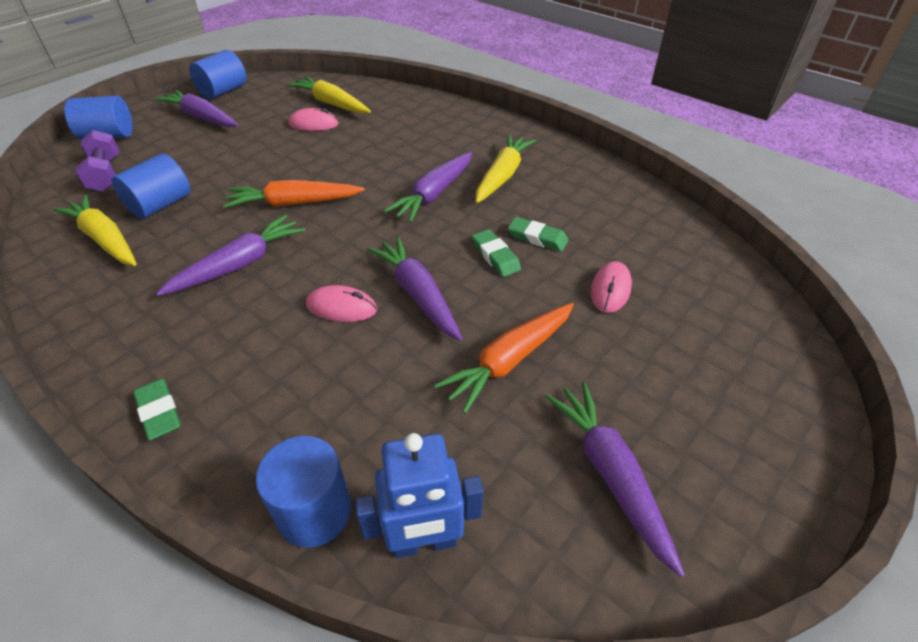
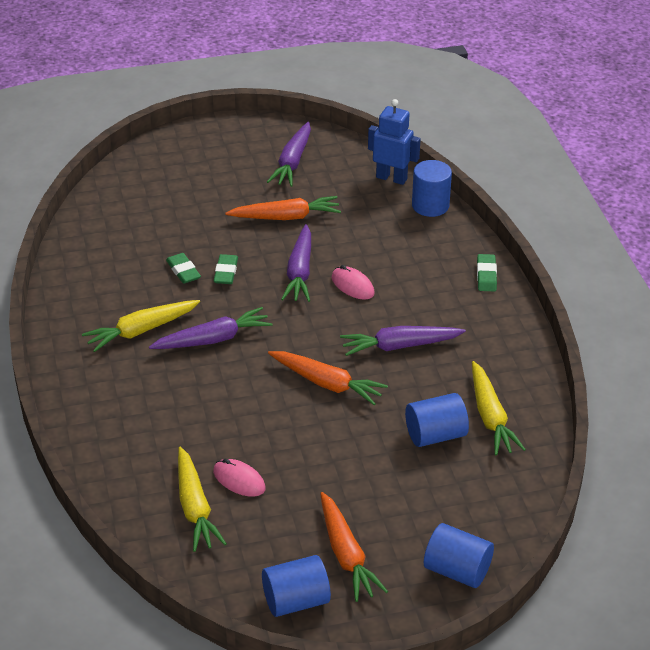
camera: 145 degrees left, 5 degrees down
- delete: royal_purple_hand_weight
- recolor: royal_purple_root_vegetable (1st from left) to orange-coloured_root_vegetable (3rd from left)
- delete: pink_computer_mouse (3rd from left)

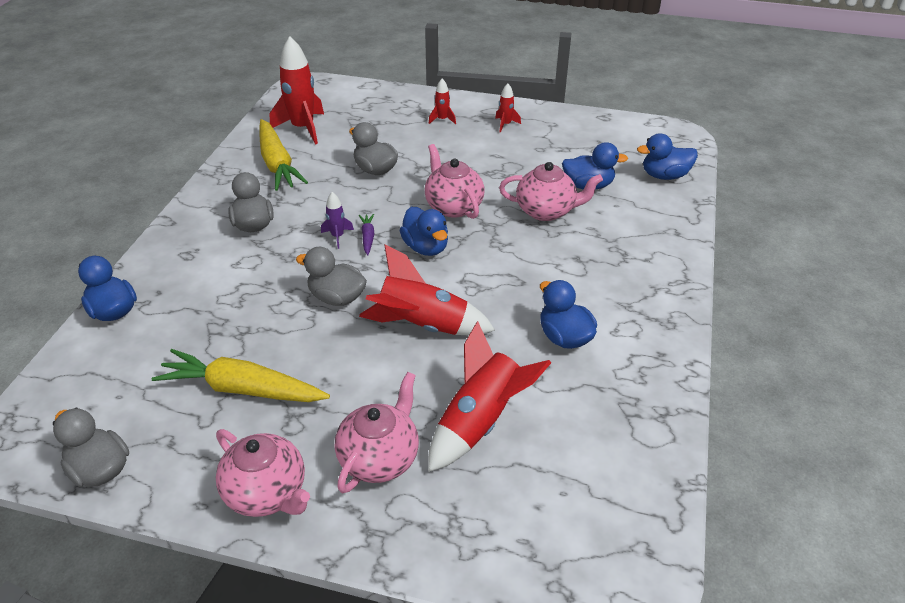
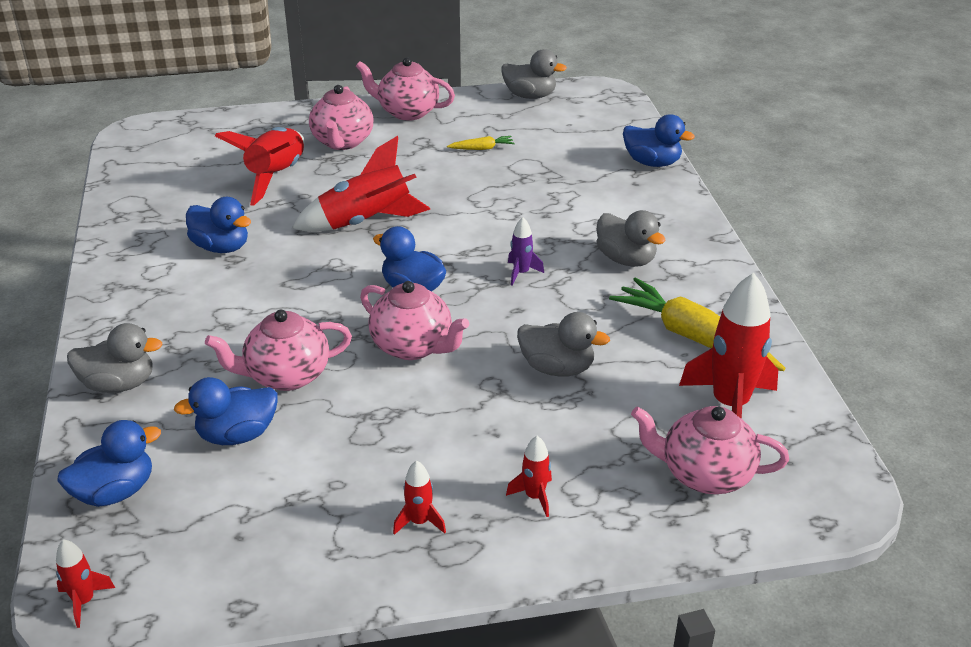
camera: 155 degrees right, 5 degrees down
- resize: golden_root_vegetable (1st from left) x0.44
- move: ash-grey_toy_duck (3rd from left in the first image) to ash-grey_toy_duck (1st from left)
- delete: royal_purple_root_vegetable
- insert: red_toy_rocket (1st from left)
- insert: pink_china_teapot (5th from left)

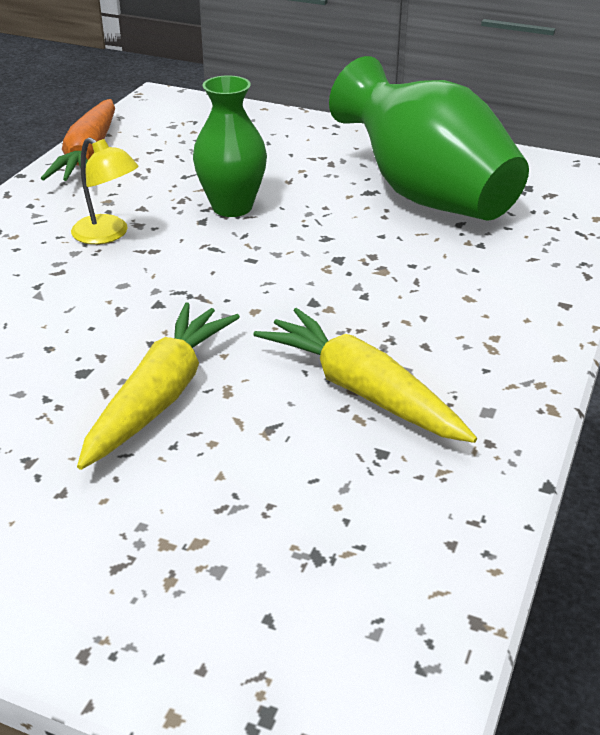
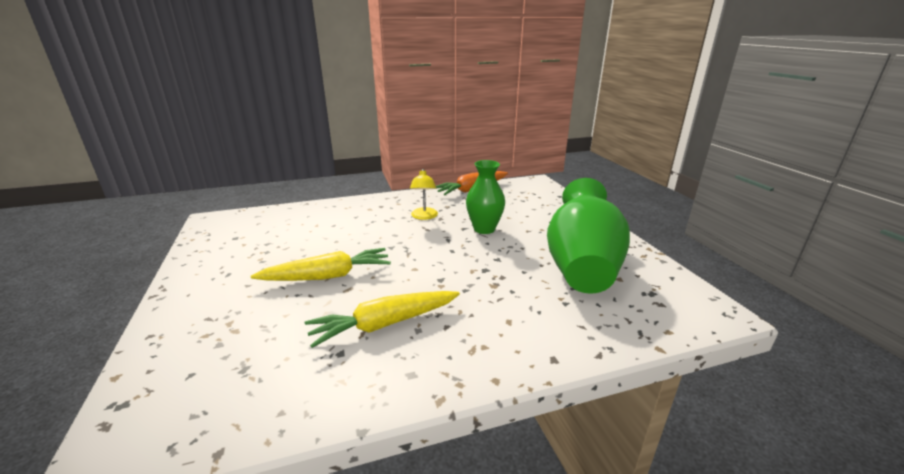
camera: 50 degrees right, 10 degrees down
- rotate: golden_root_vegetable (2nd from left) 120 degrees counterclockwise

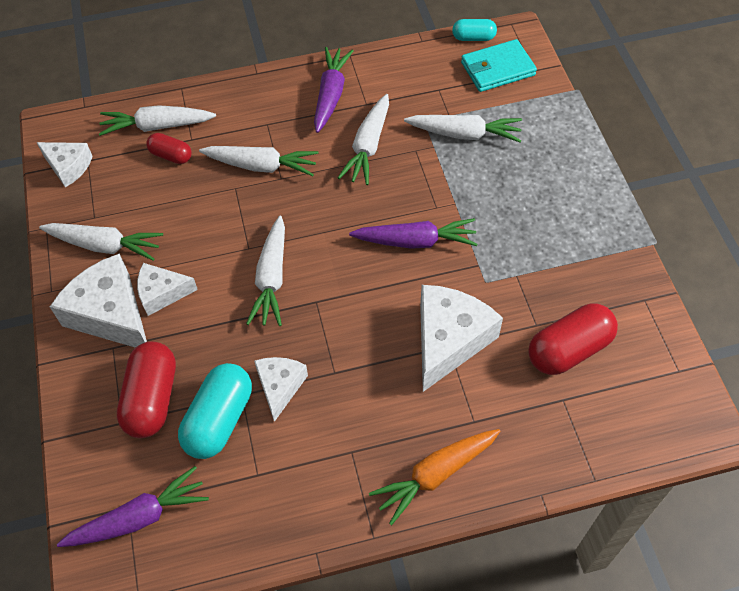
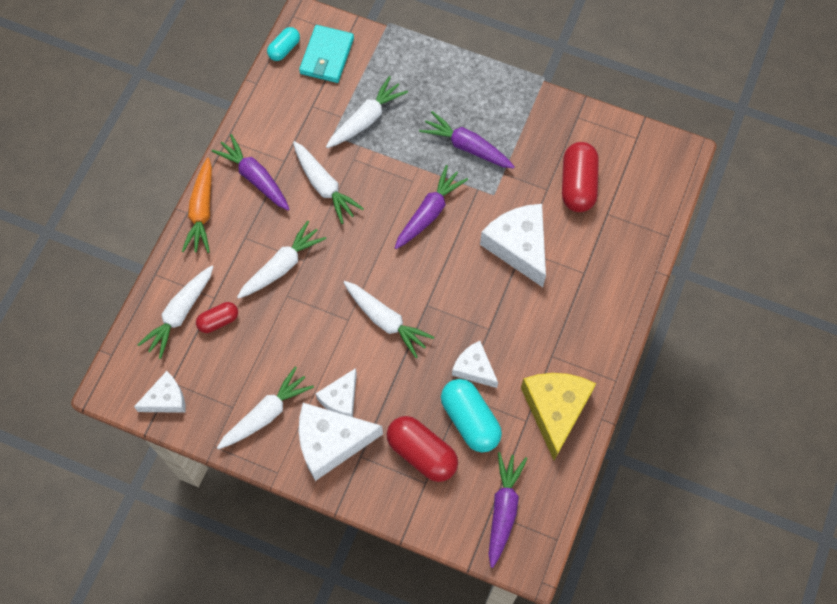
camera: 55 degrees left, 10 degrees up
- move: orange-coloured_root_vegetable
- insert: royal_purple_root_vegetable (3rd from left)
- insert: golden_cheese_wedge

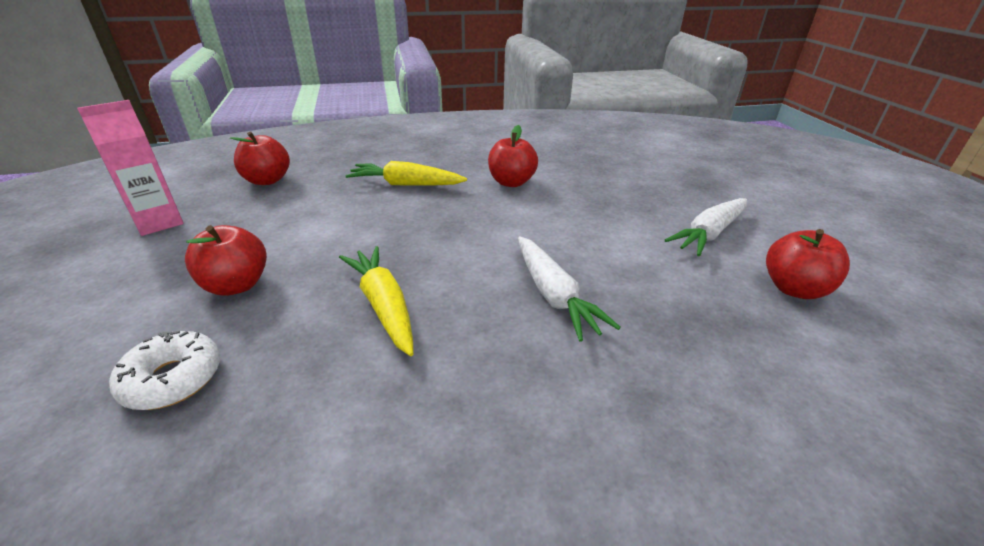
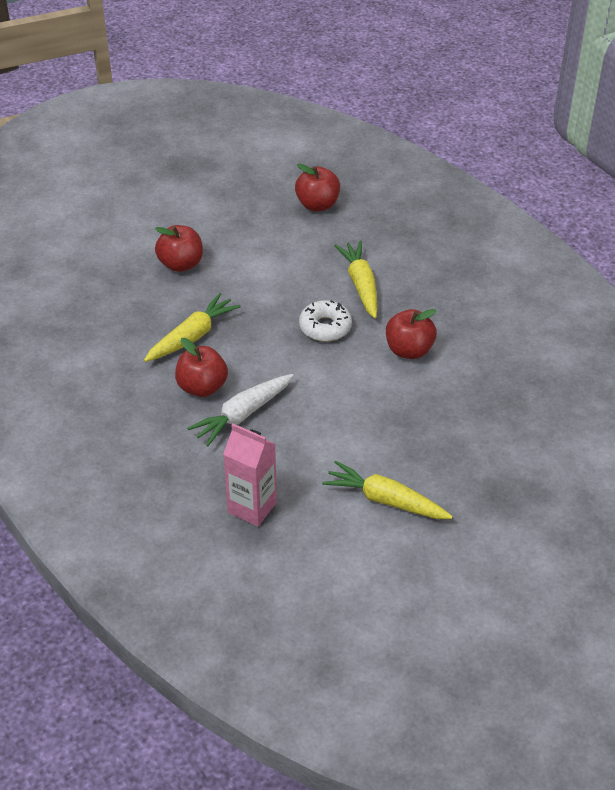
camera: 70 degrees right, 10 degrees up
- move: pink_milk_carton
- move: white_doughnut
- recolor: white_root_vegetable (2nd from left) to golden_root_vegetable (3rd from left)
- move: red_apple (4th from left in the first image) to red_apple (2nd from left)

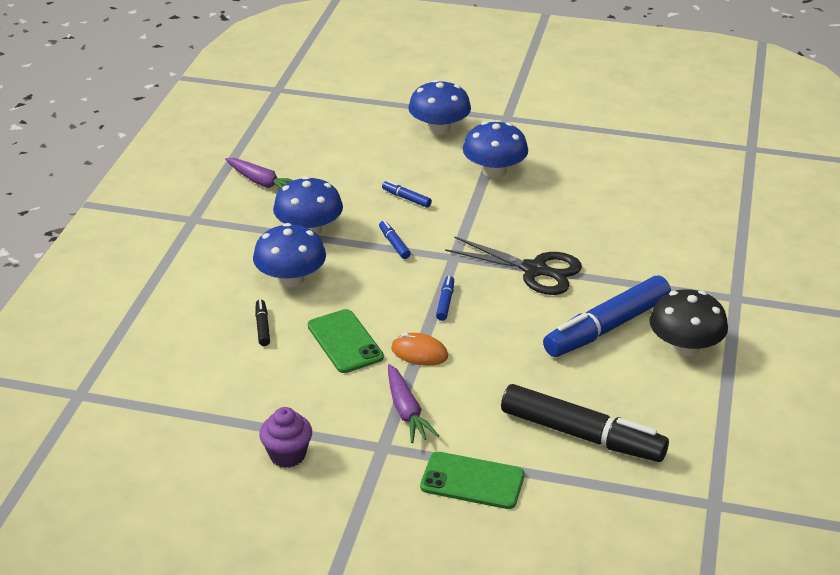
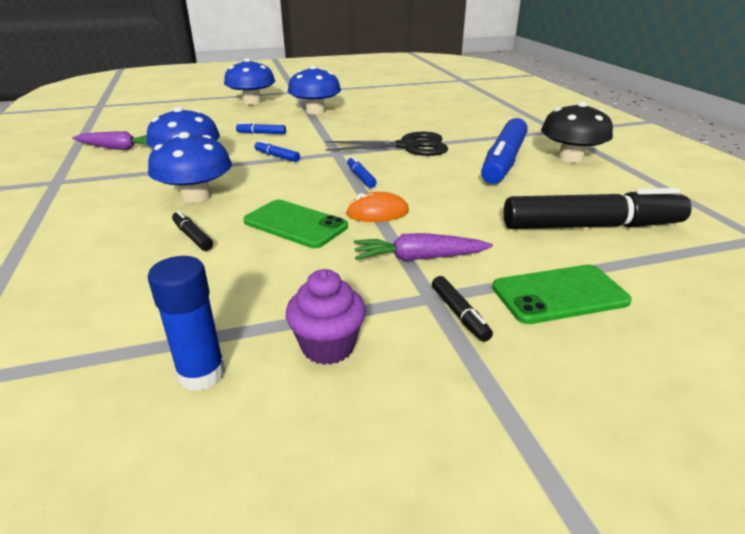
camera: 30 degrees left, 5 degrees down
- rotate: royal_purple_root_vegetable (2nd from left) 135 degrees clockwise
- insert: cobalt_stick_of_glue
- insert: jet-black_felt_pen (2nd from left)

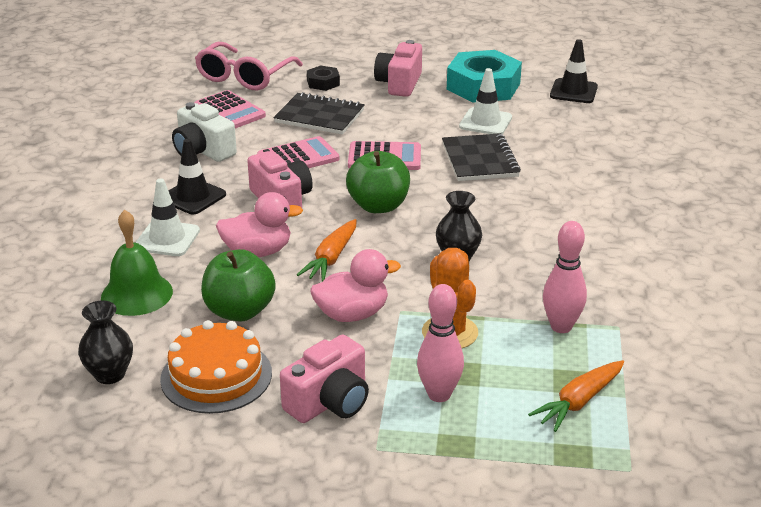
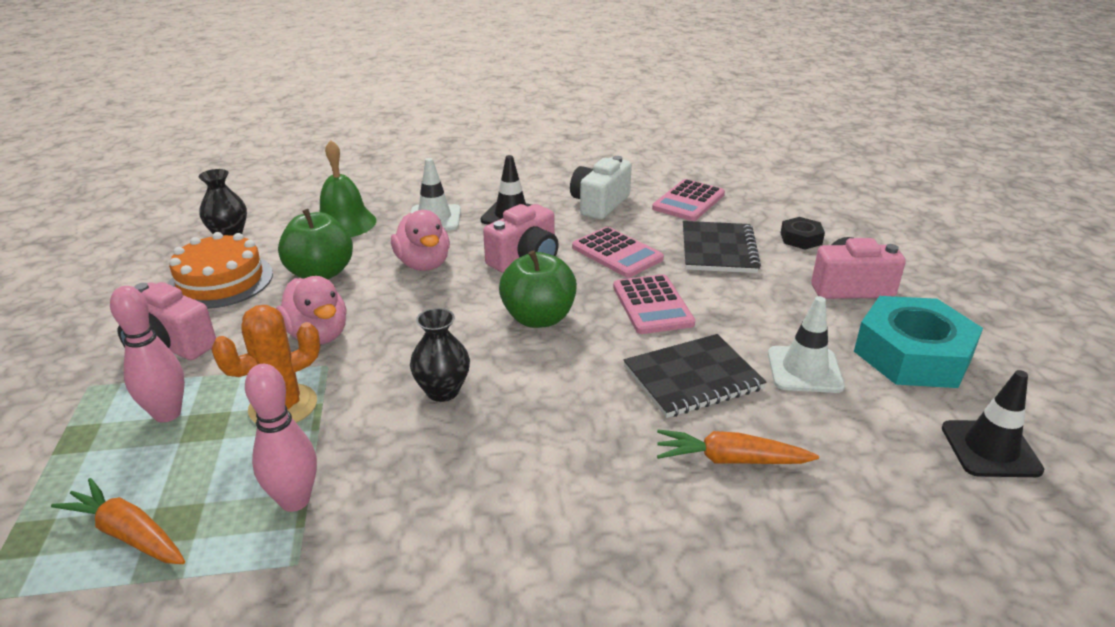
camera: 75 degrees right, 0 degrees up
- delete: pink_glasses
- move: orange-coloured_root_vegetable (1st from left in the first image) to orange-coloured_root_vegetable (2nd from left)

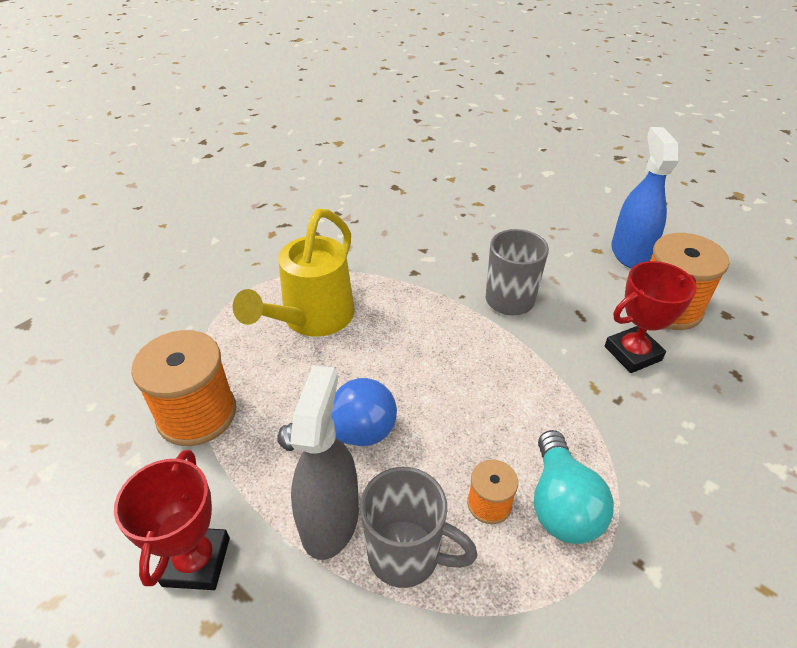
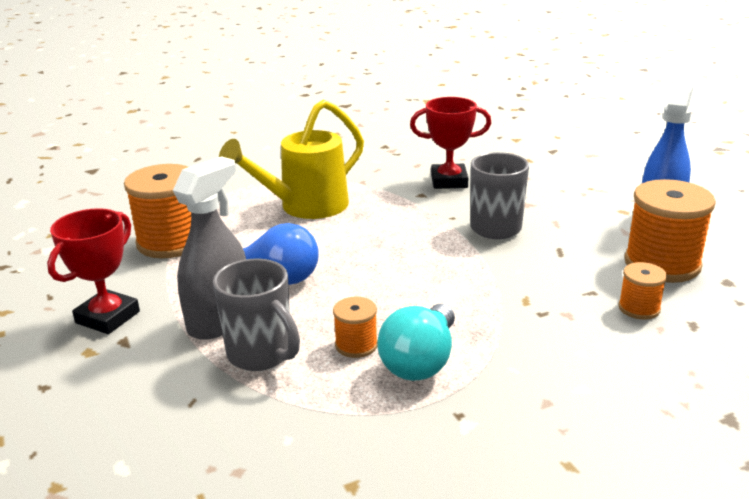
camera: 25 degrees right, 15 degrees down
- move: red_trophy (2nd from left)
- insert: orange-coloured_spool (3rd from left)

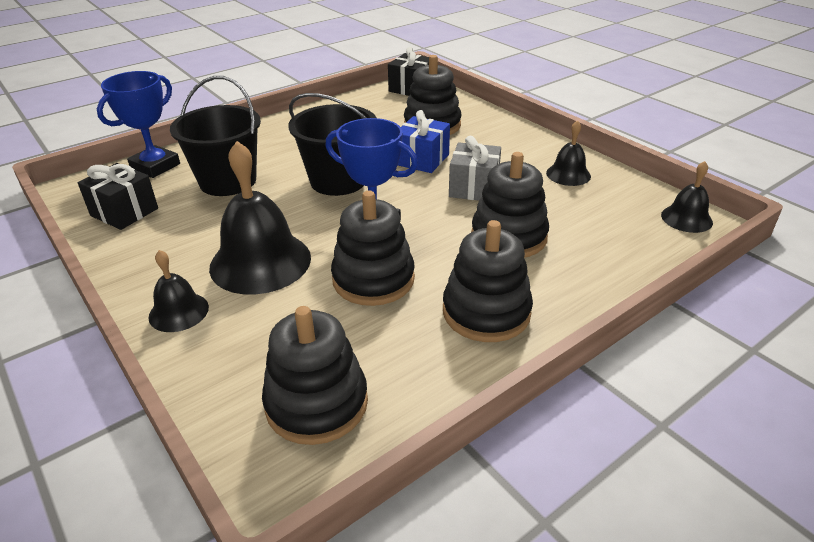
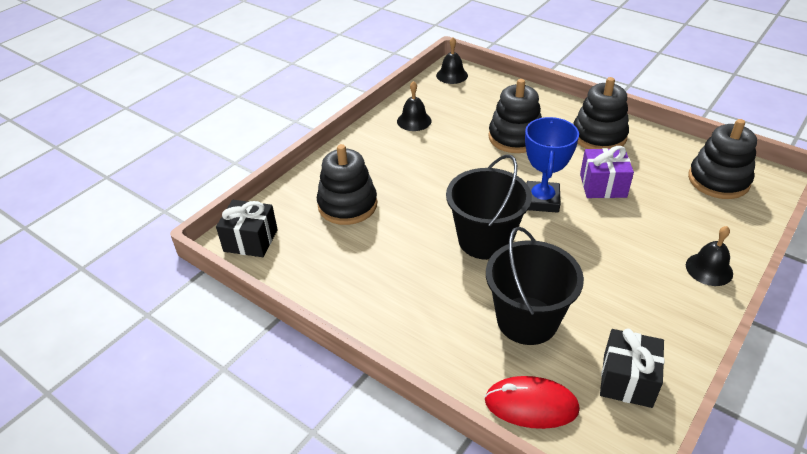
camera: 105 degrees left, 5 degrees up
- replace: cobalt_trophy (1st from left) to red_computer_mouse
- delete: jet-black_hand_bell (2nd from left)
- replace: jet-black_stacking_rings (2nd from left) to royal_purple_gift
- delete: cobalt_gift
- delete: ash-grey_gift

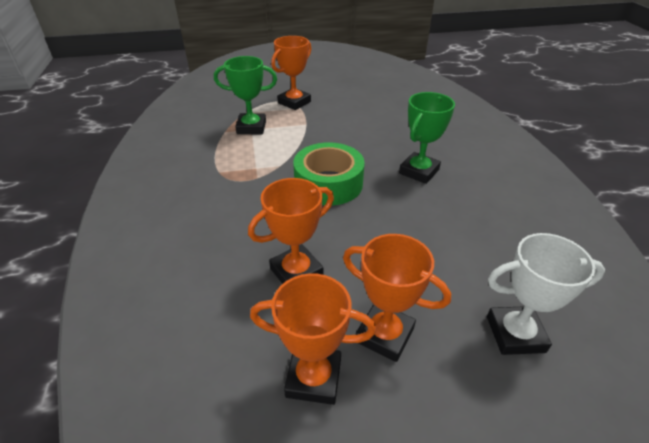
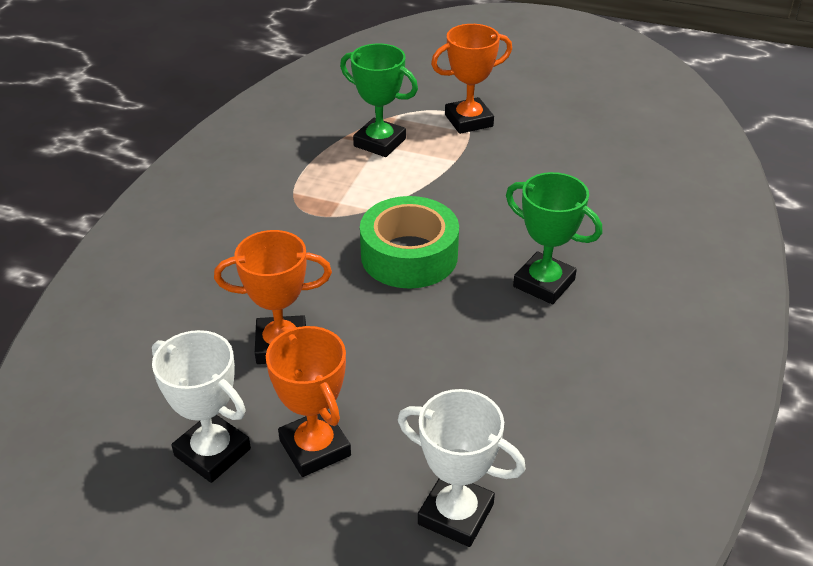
camera: 30 degrees right, 0 degrees up
- recolor: orange-coloured_trophy (3rd from left) to white_trophy (1st from left)
- rotate: leaf-green_trophy (2nd from left) 60 degrees clockwise

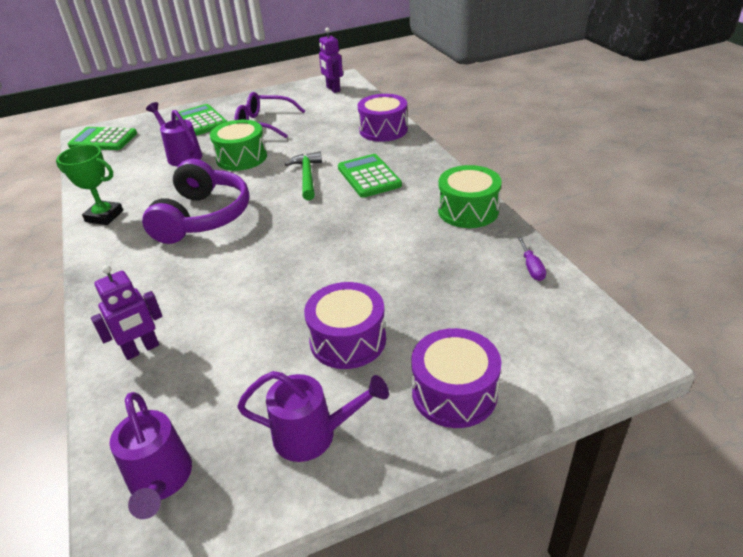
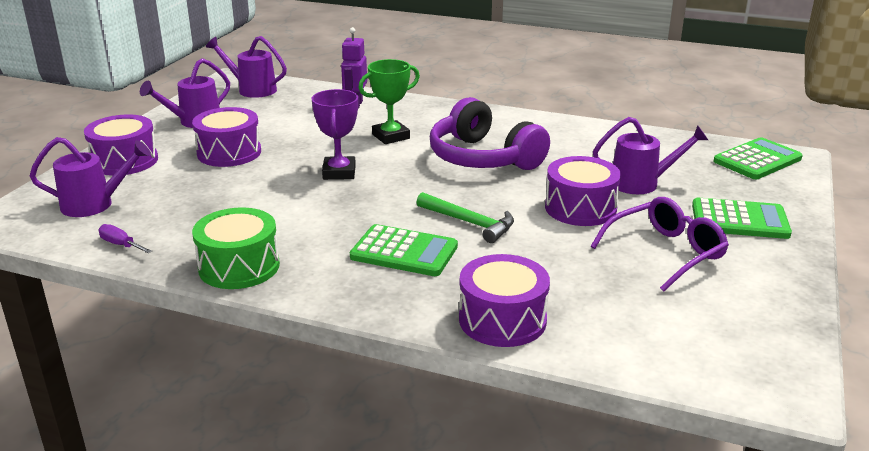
camera: 130 degrees right, 10 degrees down
- move: leaf-green_trophy
- recolor: leaf-green_toy_drum (1st from left) to royal_purple_toy_drum (4th from left)
- delete: royal_purple_toy_robot (2nd from left)
- insert: royal_purple_watering_pot (1st from left)
- insert: royal_purple_trophy

